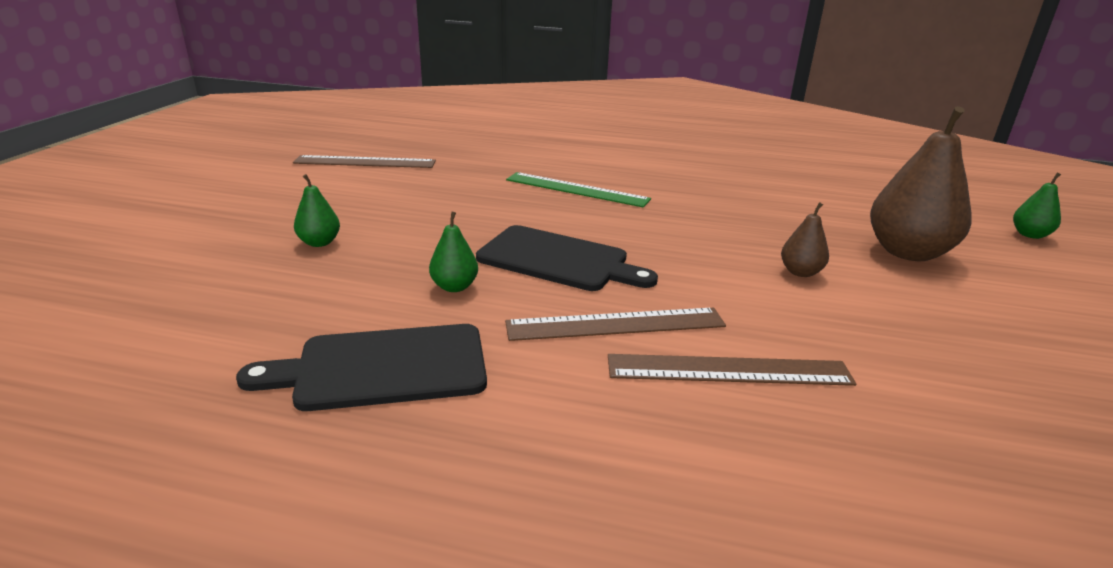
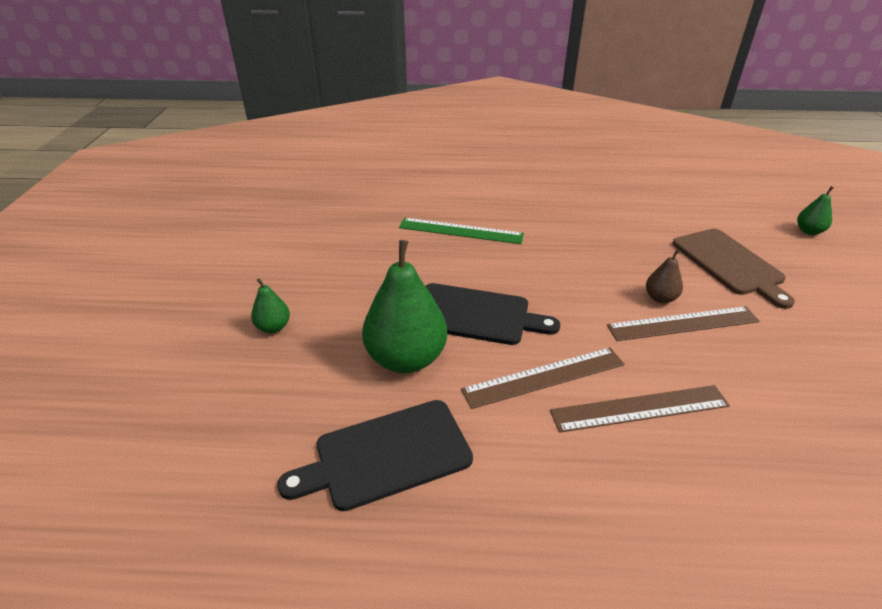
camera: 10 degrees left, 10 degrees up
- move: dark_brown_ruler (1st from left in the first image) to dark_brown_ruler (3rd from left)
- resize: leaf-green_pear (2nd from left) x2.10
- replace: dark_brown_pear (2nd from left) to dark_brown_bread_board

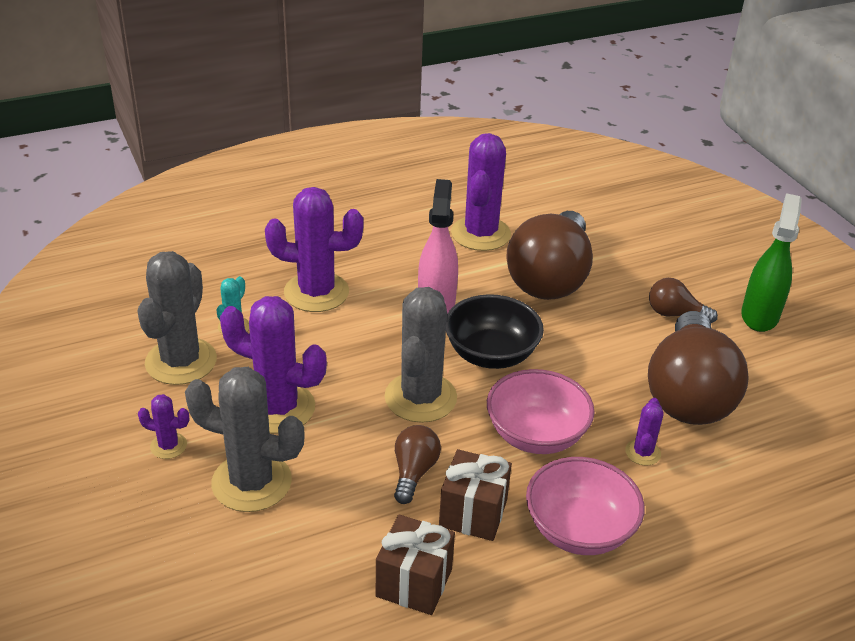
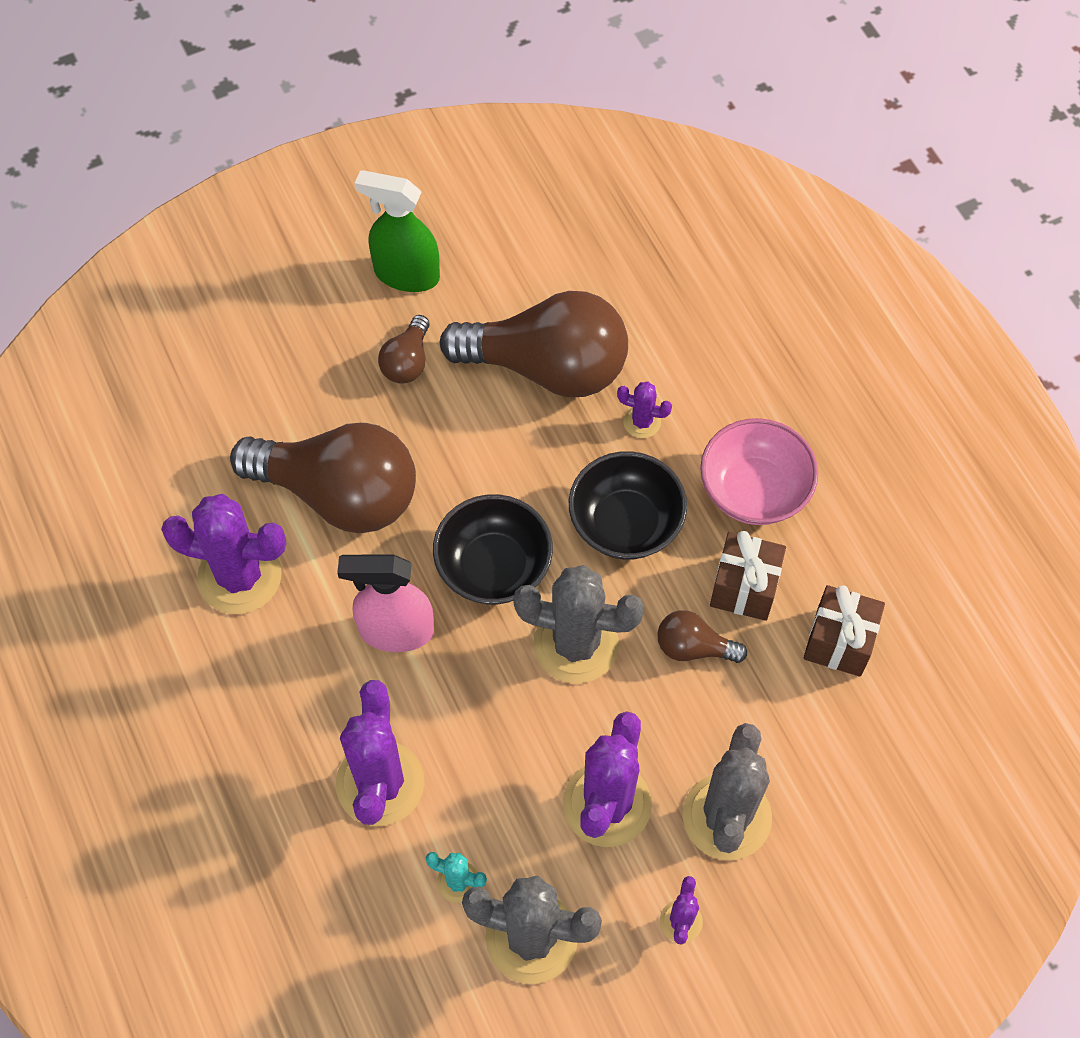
camera: 90 degrees left, 25 degrees up
- recolor: pink_deep_dish (1st from left) to jet-black_deep_dish (2nd from left)

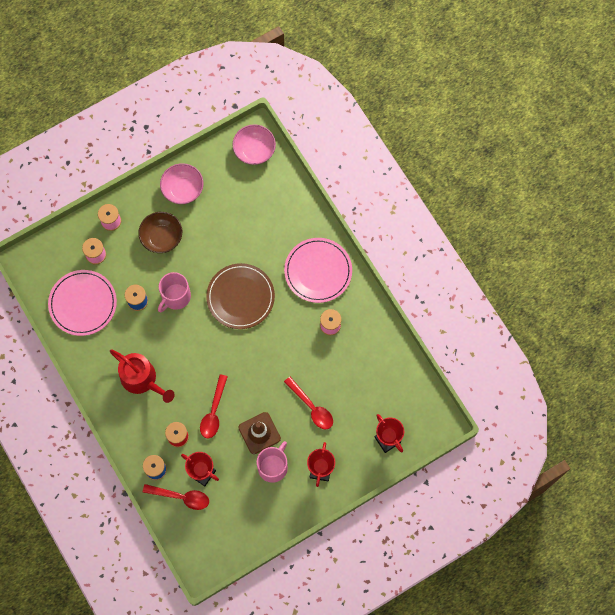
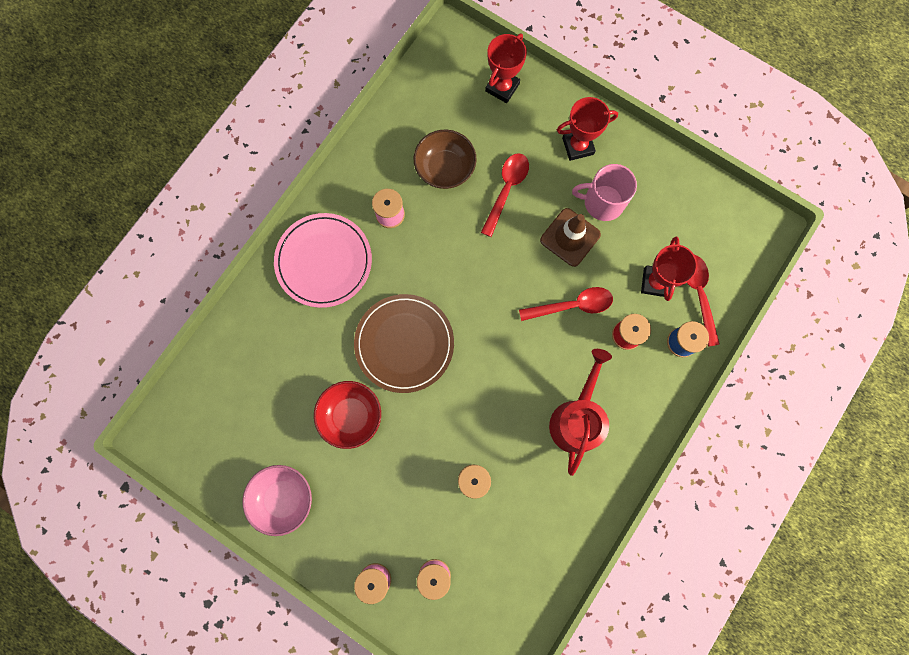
camera: 115 degrees left, 5 degrees up
- delete: pink_flat_dish (1st from left)
- move: dark_brown_deep_dish
- delete: pink_tea_mug (1st from left)
- delete: pink_deep_dish (2nd from left)
- insert: red_deep_dish

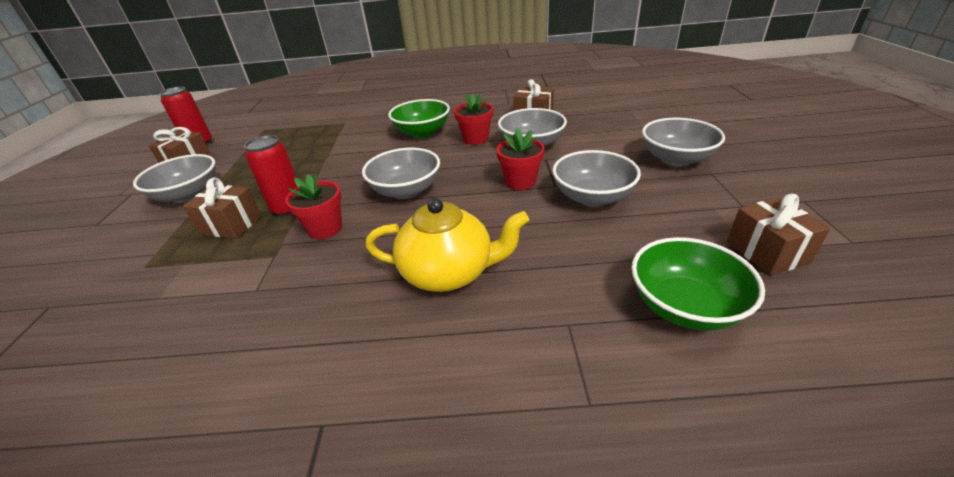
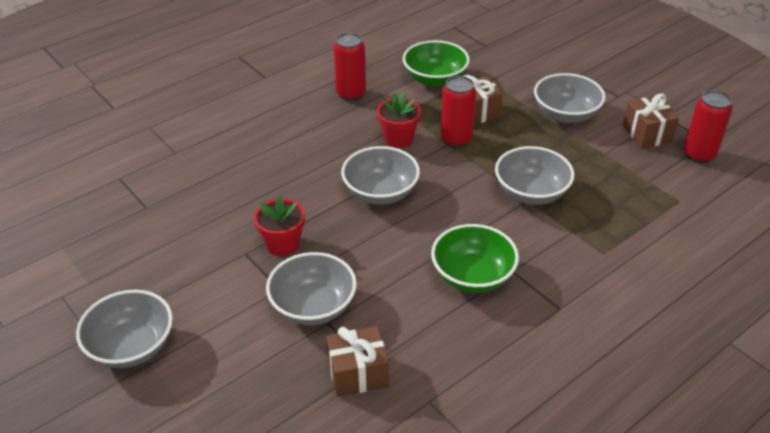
camera: 140 degrees right, 5 degrees up
- delete: golden_china_teapot
- delete: red_potted_plant (2nd from left)
- move: ash-grey_deep_dish (4th from left)
- move: leaf-green_deep_dish (2nd from left in the first image) to leaf-green_deep_dish (1st from left)
- delete: dark_brown_gift (4th from left)
- insert: red_tin (1st from left)

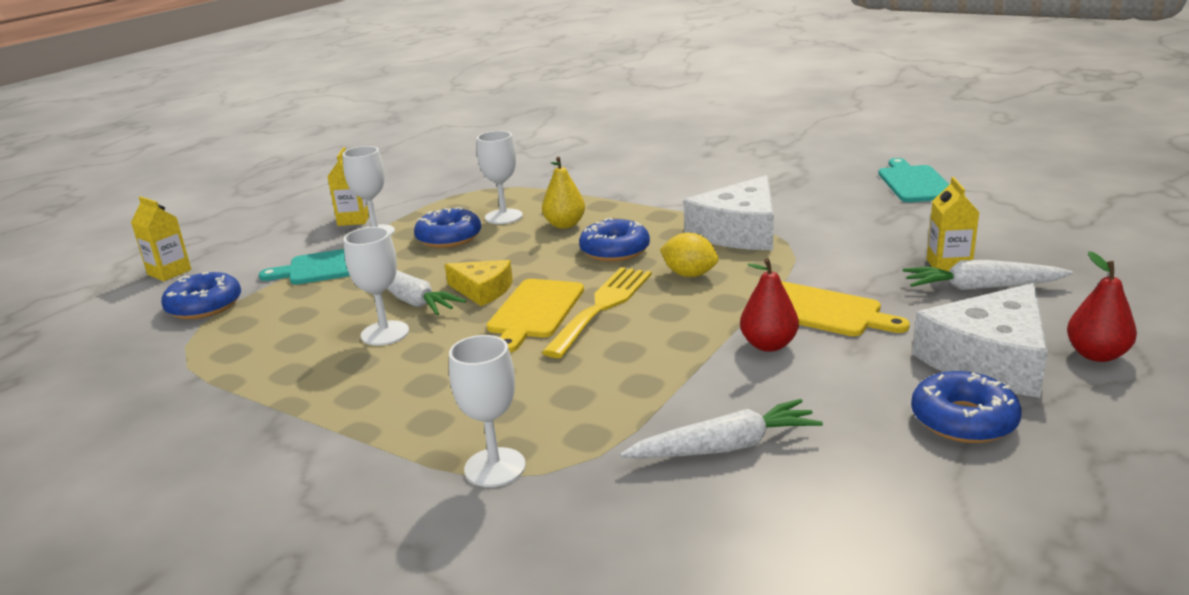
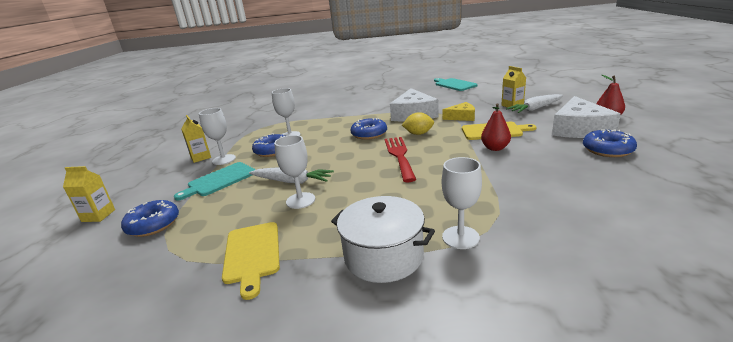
camera: 30 degrees left, 0 degrees up
- move: golden_cheese_wedge
- move: golden_bread_board (1st from left)
- delete: golden_pear
- recolor: golden_dinner_fork to red_dinner_fork
- delete: white_root_vegetable (2nd from left)
- insert: white_cooking_pot

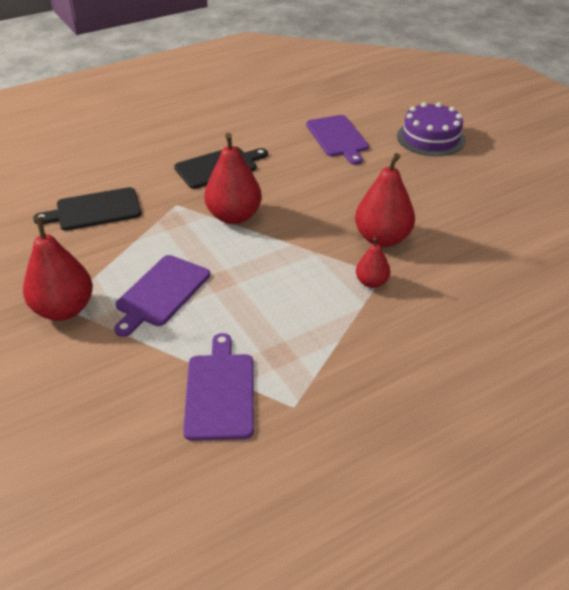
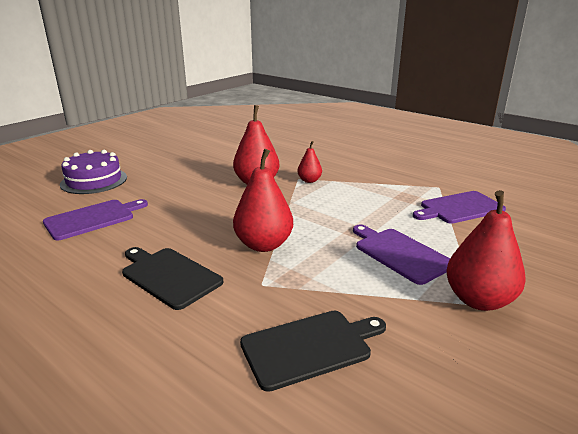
camera: 110 degrees left, 15 degrees down
- rotate: jet-black_bread_board (1st from left in the first image) 75 degrees counterclockwise
- rotate: royal_purple_bread_board (1st from left in the first image) 135 degrees counterclockwise

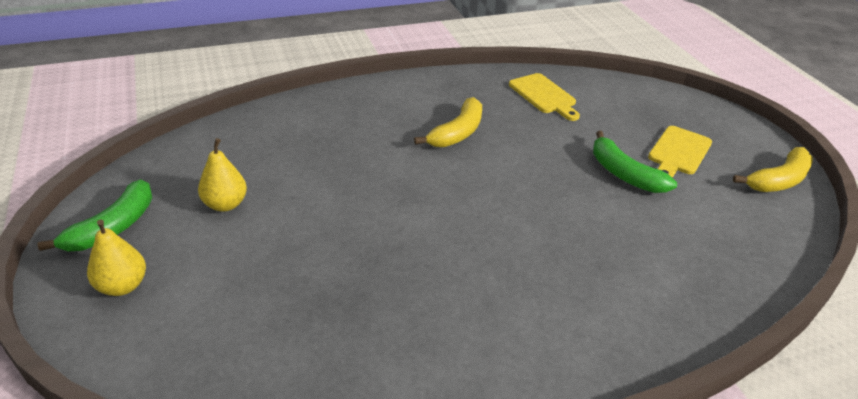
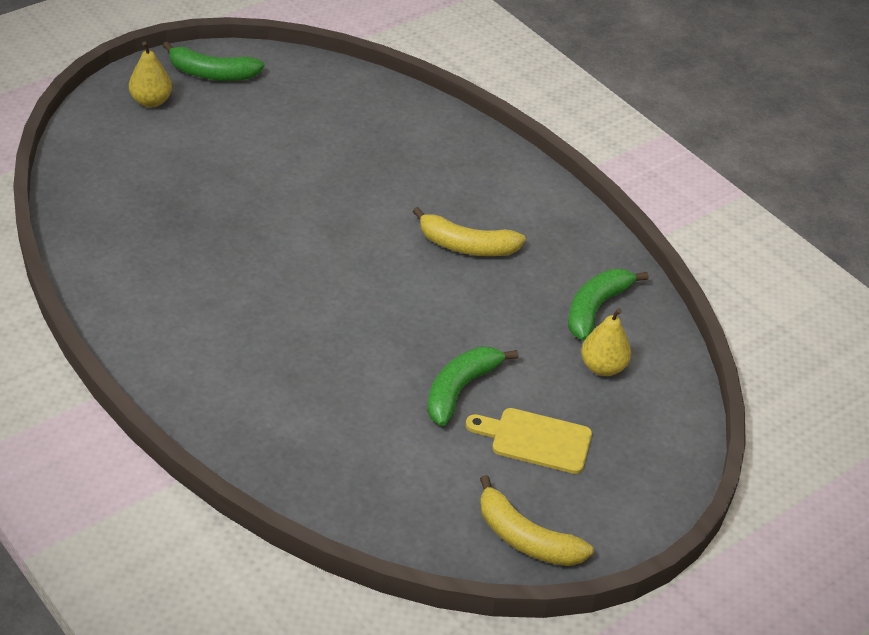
camera: 70 degrees right, 5 degrees up
- move: golden_pear (2nd from left)
- replace: golden_bread_board (1st from left) to leaf-green_toy_banana (3rd from left)

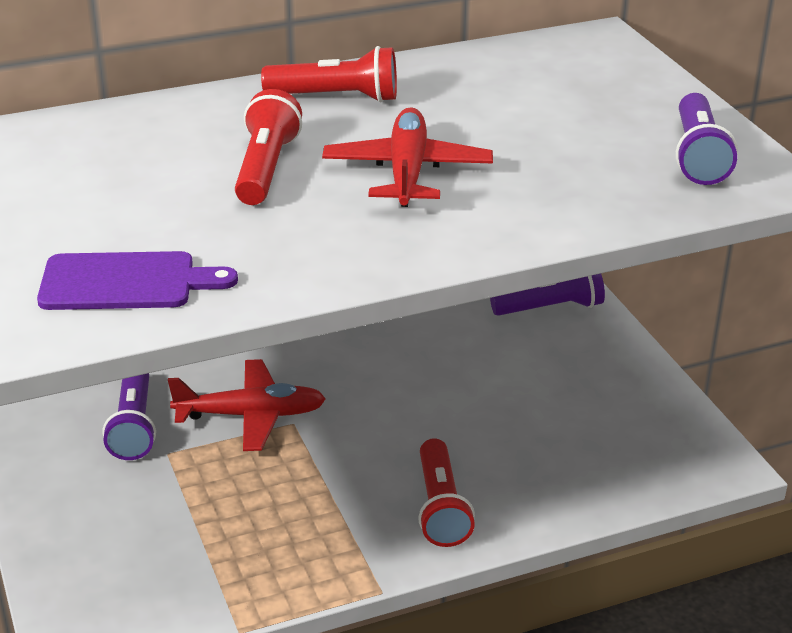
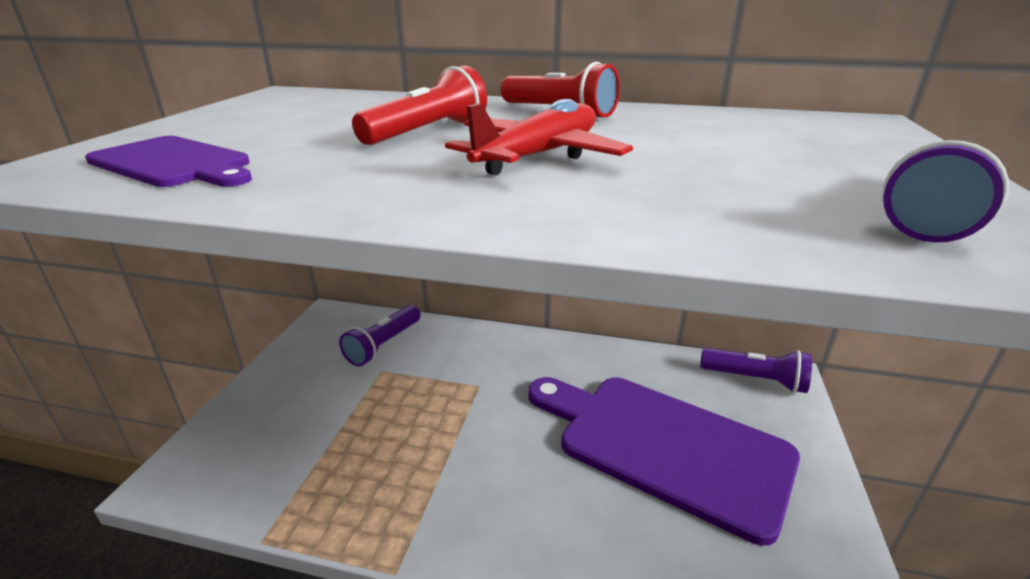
camera: 35 degrees right, 5 degrees down
- delete: red_toy_plane (1st from left)
- delete: red_pocket_torch (3rd from left)
- insert: royal_purple_bread_board (2nd from left)

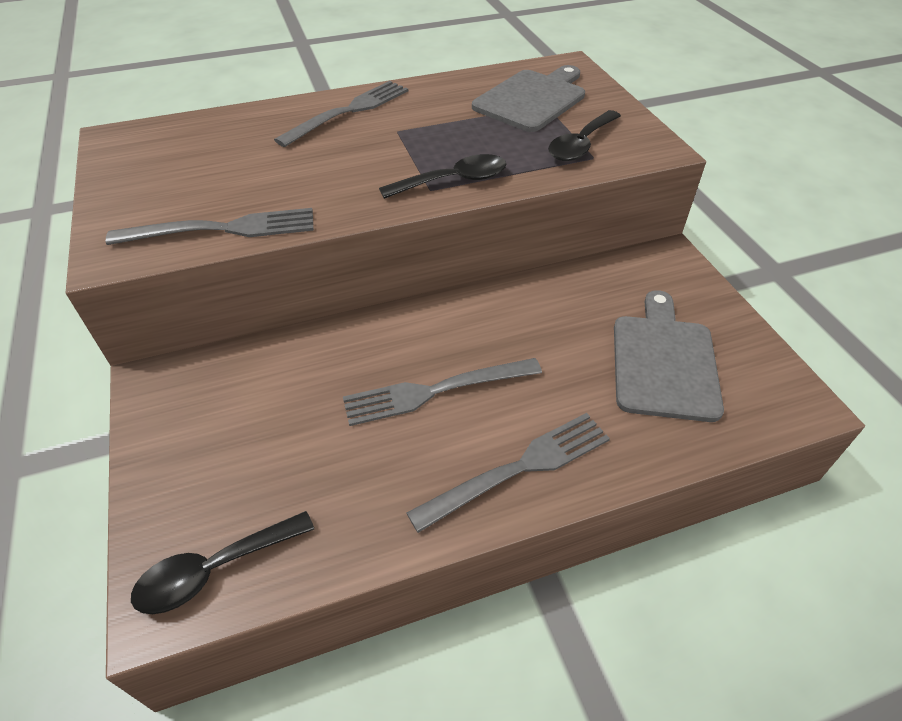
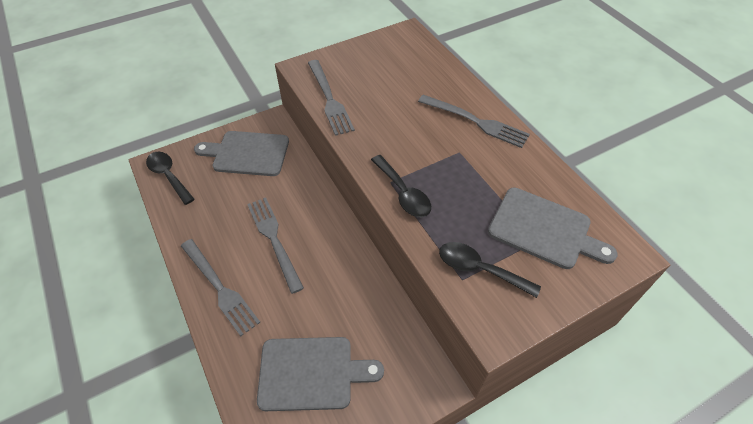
camera: 80 degrees right, 5 degrees up
- insert: ash-grey_bread_board (1st from left)

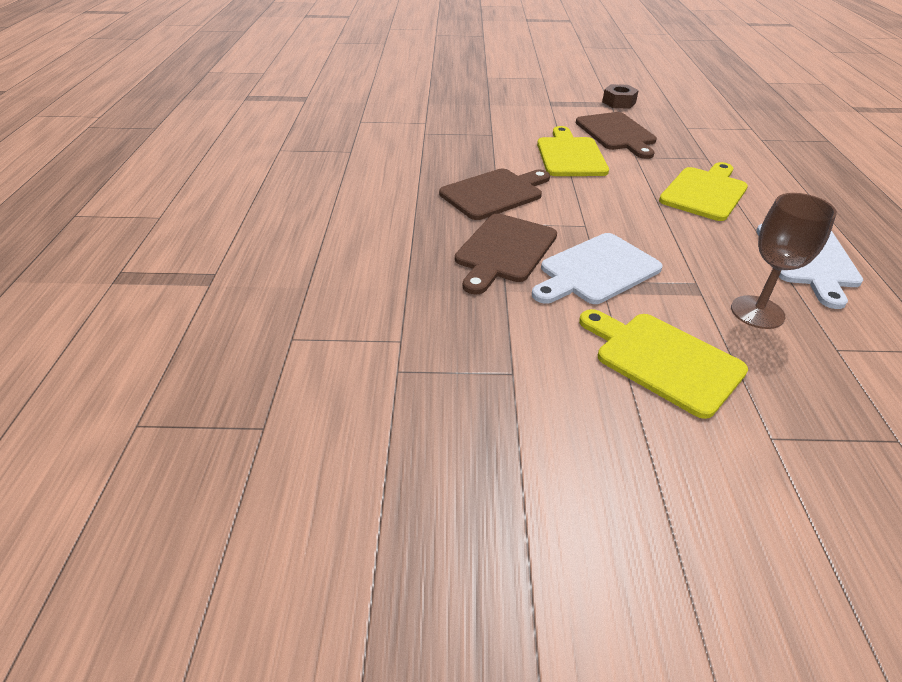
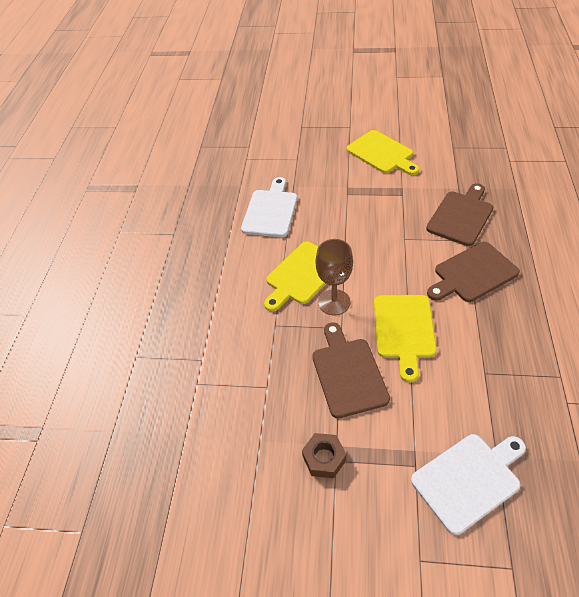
camera: 170 degrees left, 10 degrees up
- move: white_bread_board (1st from left in the first image) to white_bread_board (2nd from left)
- move: dark_brown_goblet

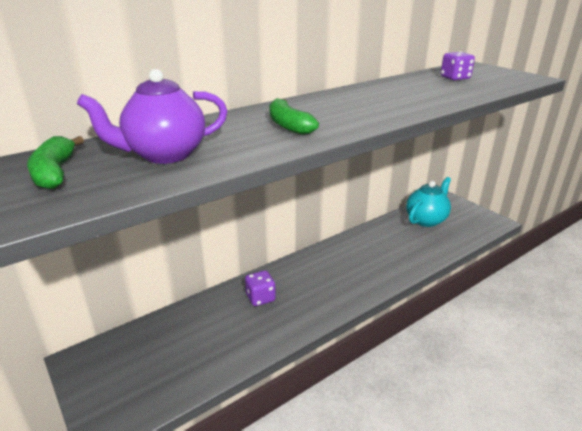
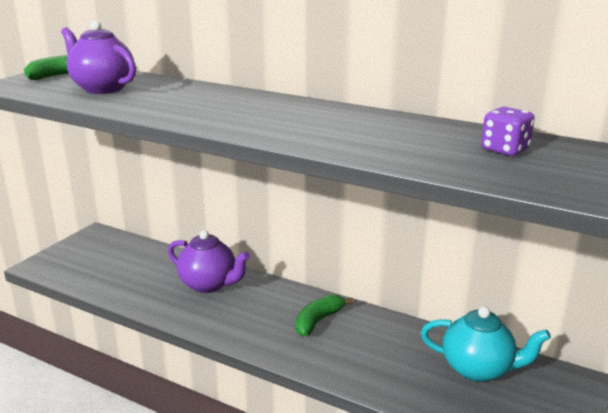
camera: 65 degrees right, 5 degrees down
- replace: royal_purple_dice (1st from left) to royal_purple_china_teapot (2nd from left)
- move: leaf-green_toy_banana (2nd from left)

